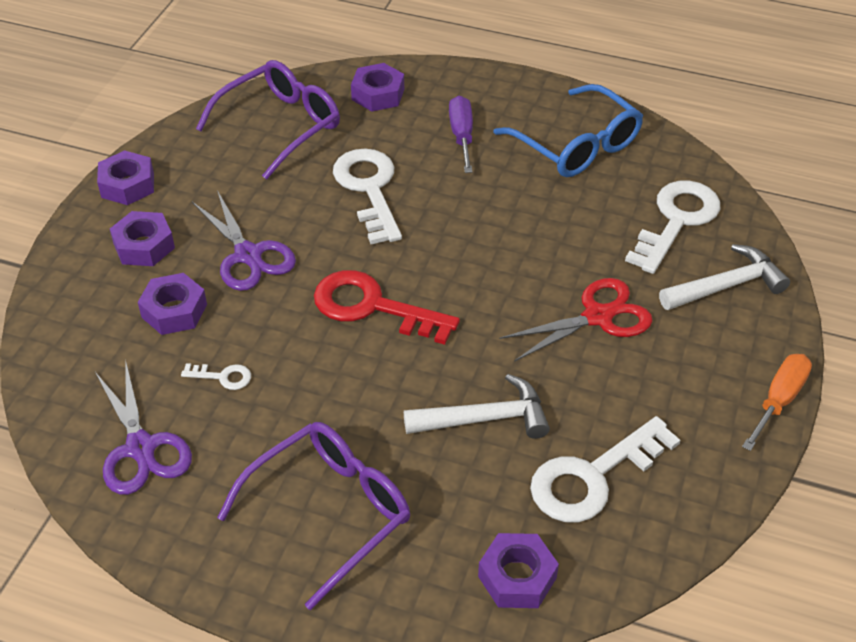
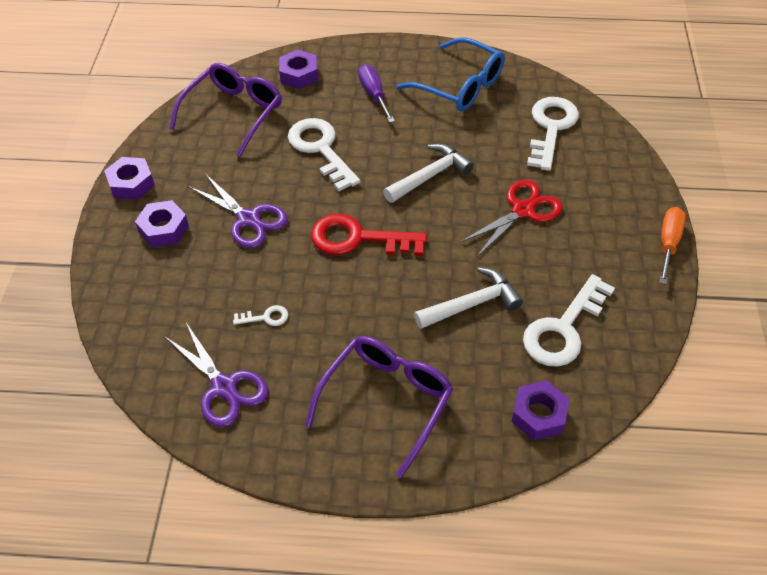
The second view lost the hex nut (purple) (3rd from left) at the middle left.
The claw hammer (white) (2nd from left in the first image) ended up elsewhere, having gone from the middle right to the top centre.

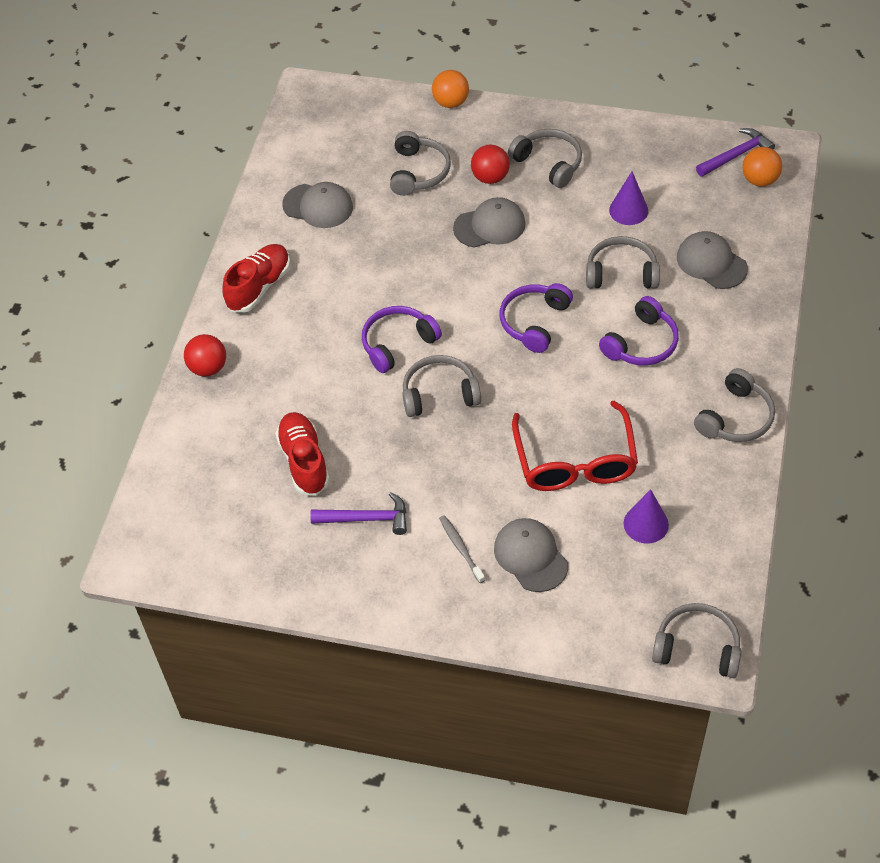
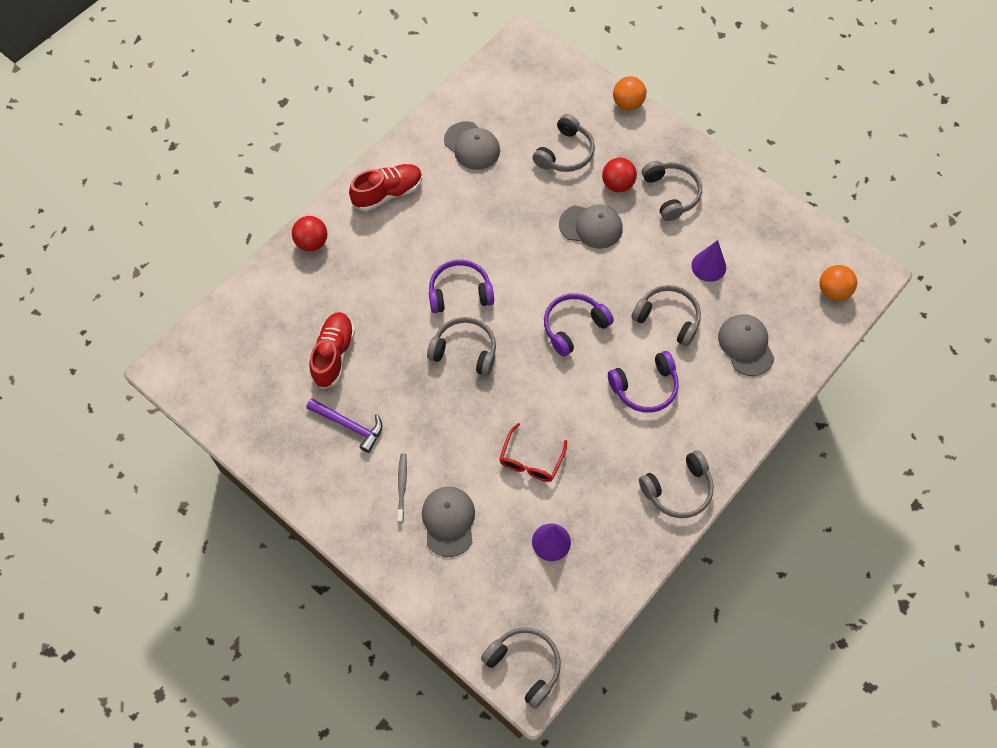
The second view lost the claw hammer (purple) (2nd from left) at the top right.
The size of the glasses (crimson) at the centre changed by a factor of 0.59.

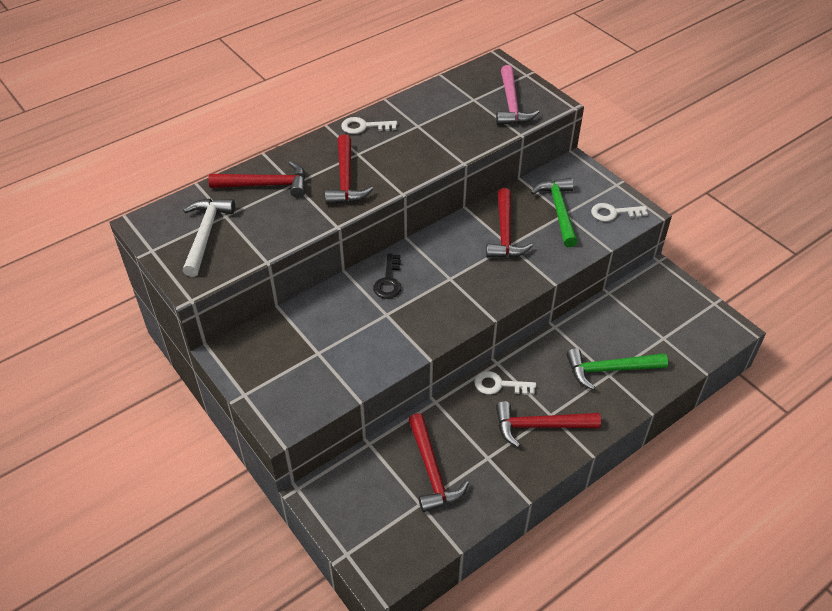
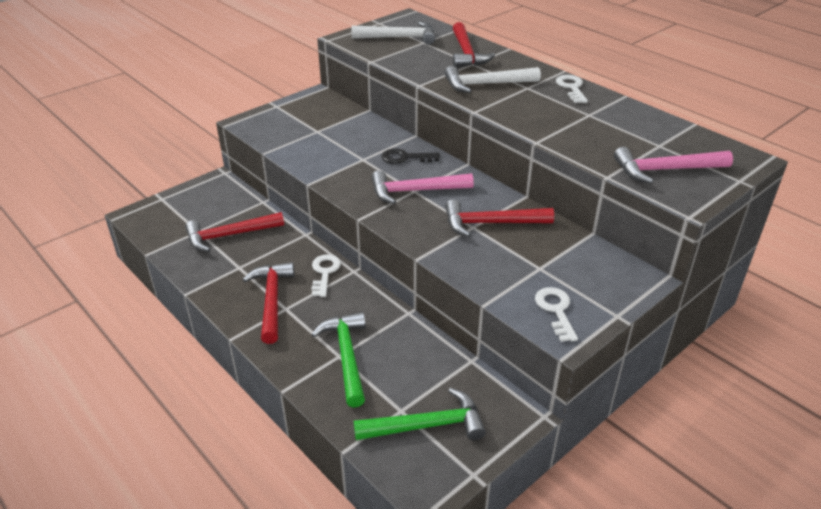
The second view gained the claw hammer (rose-pink) (1st from left) at the centre.
The claw hammer (green) (1st from left in the first image) ended up elsewhere, having gone from the centre to the bottom centre.
What was the claw hammer (crimson) (2nd from left) at the top centre turned into the claw hammer (white) (2nd from left) at the top centre.

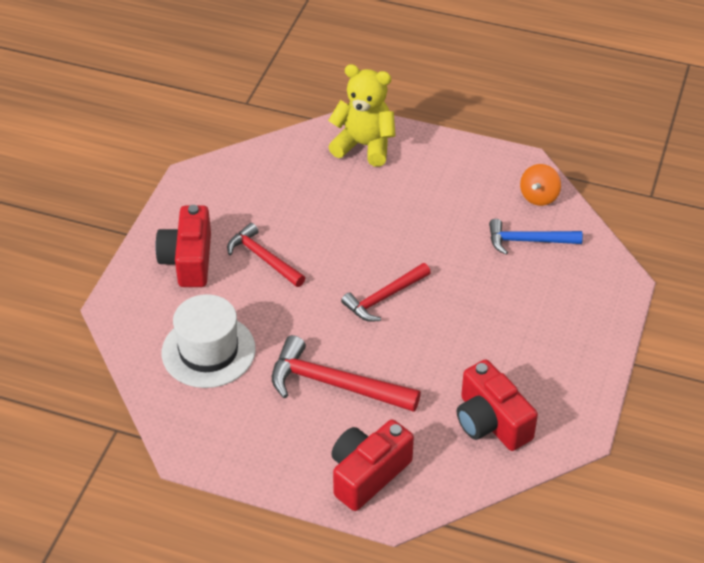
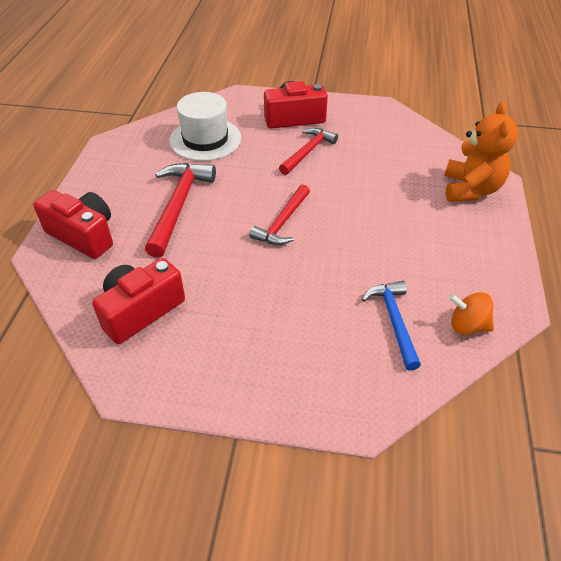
What was the stuffed bear (golden) at the top centre turned into the stuffed bear (orange) at the top right.
The claw hammer (crimson) (3rd from left in the first image) at the centre ended up facing another way, 105 degrees counterclockwise from before.

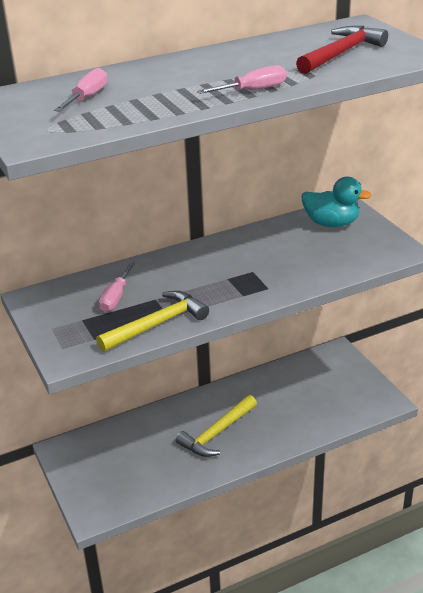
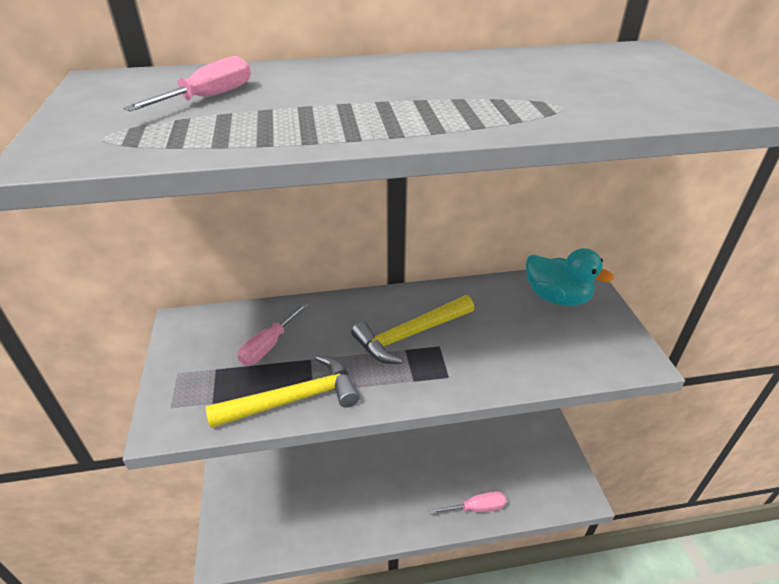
The second view lost the claw hammer (crimson) at the top right.
The claw hammer (golden) (2nd from left) ended up elsewhere, having gone from the bottom centre to the centre.
The hand screwdriver (rose-pink) (3rd from left) ended up elsewhere, having gone from the top centre to the bottom centre.

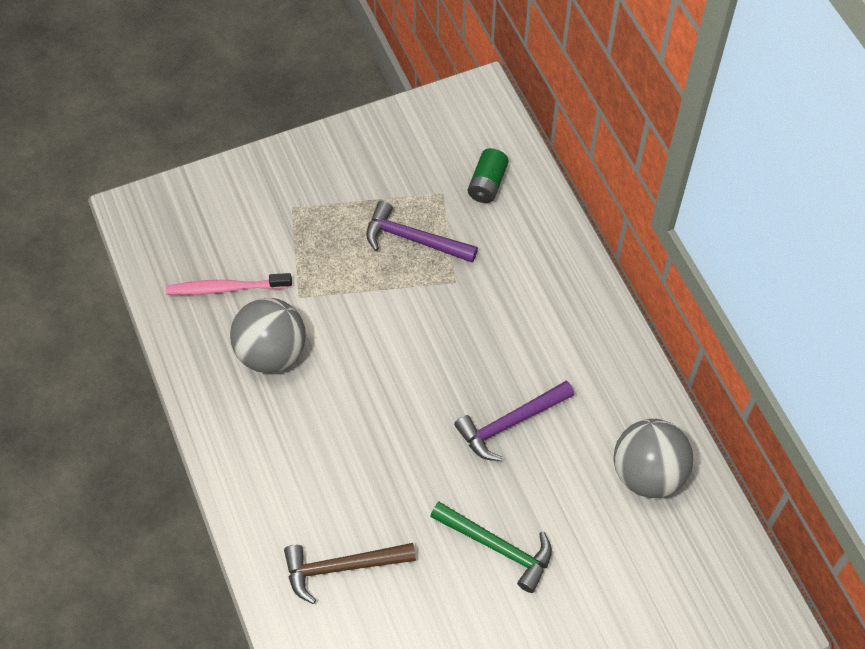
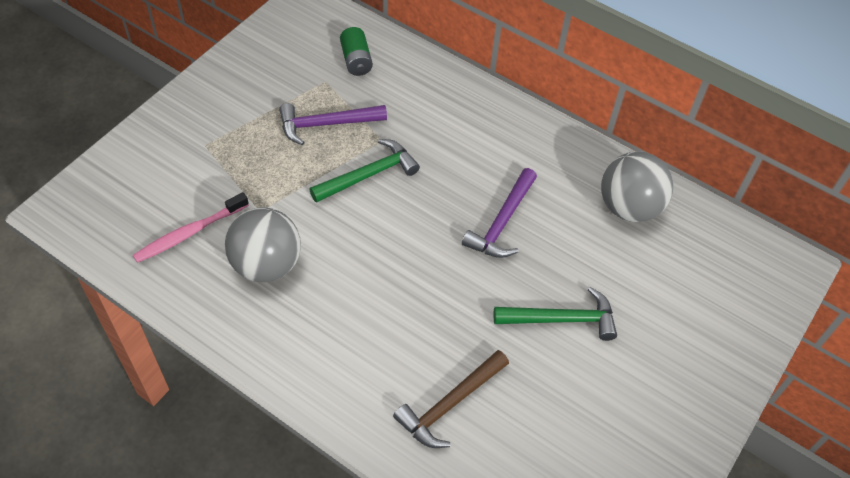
The second view gained the claw hammer (green) (1st from left) at the centre.

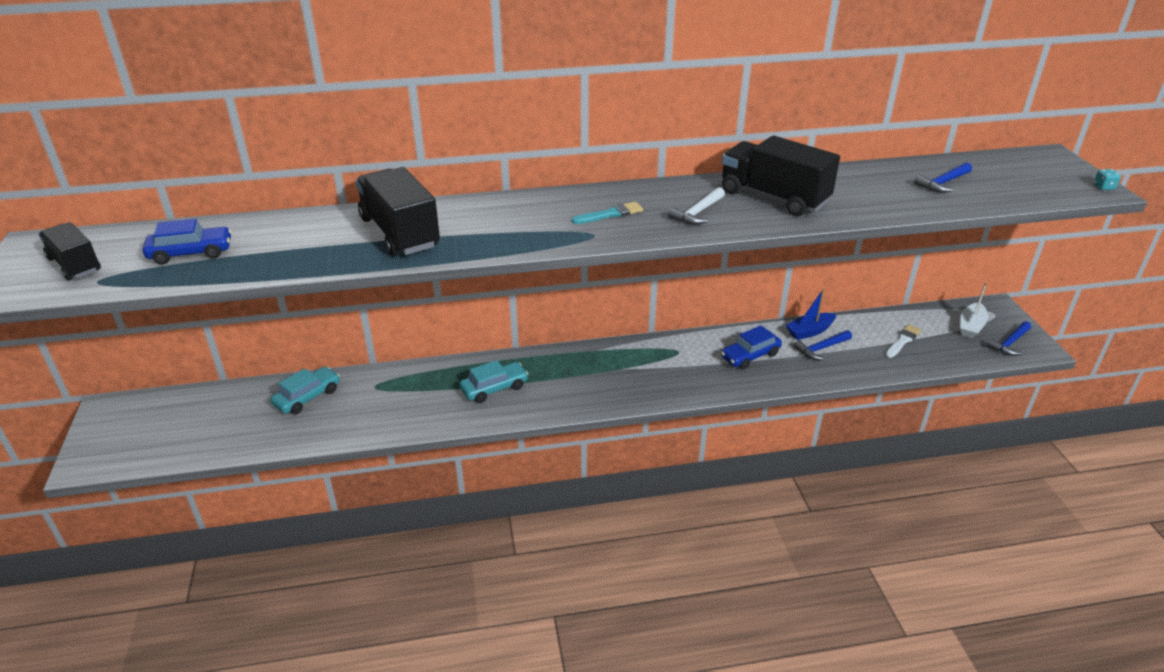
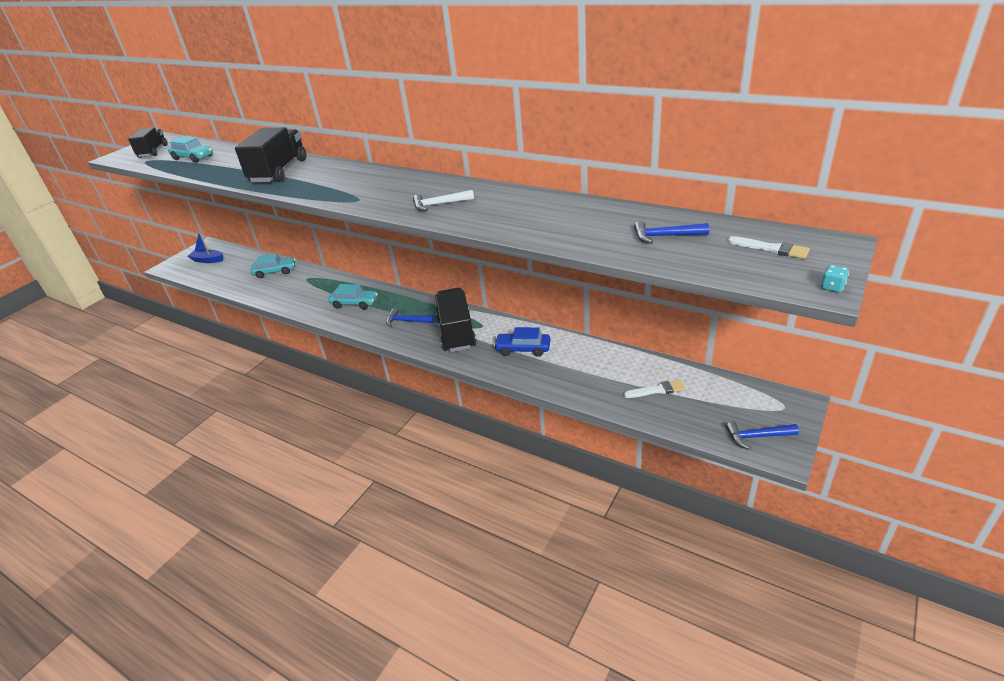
The second view lost the paint brush (turquoise) at the top centre.
The second view lost the sailboat (white) at the middle right.
The second view gained the paint brush (white) (2nd from left) at the middle right.
The toy truck (jet-black) (3rd from left) ended up elsewhere, having gone from the top right to the centre.
The sailboat (royal blue) ended up elsewhere, having gone from the middle right to the middle left.
The claw hammer (royal blue) (1st from left) ended up elsewhere, having gone from the middle right to the centre.
What was the automobile (royal blue) (1st from left) at the middle left turned into the automobile (turquoise) (1st from left) at the top left.

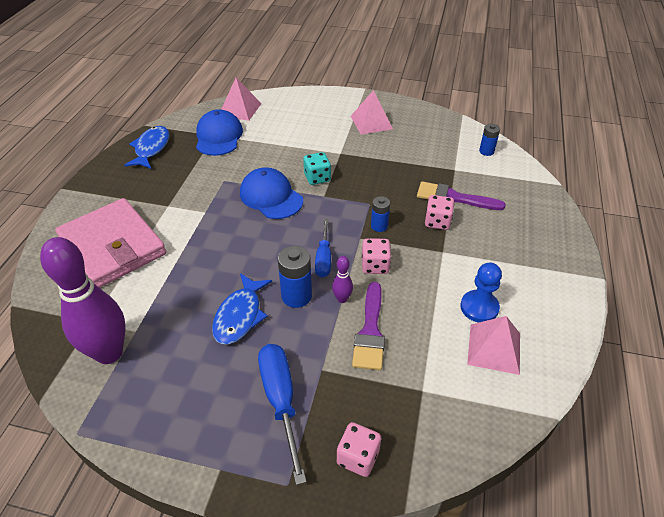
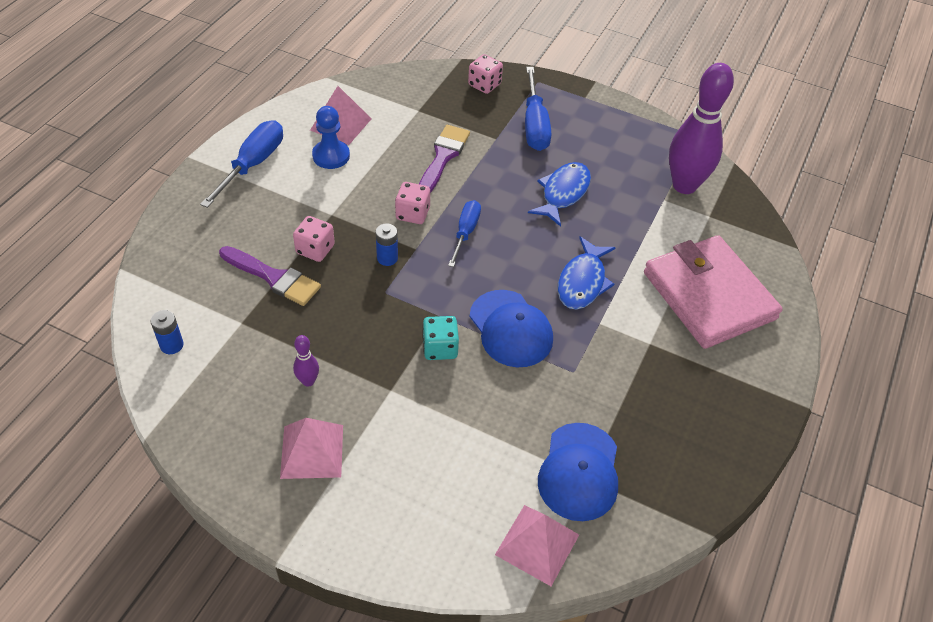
The second view lost the power cell (royal blue) (1st from left) at the centre.
The second view gained the hand screwdriver (royal blue) (1st from left) at the top left.
The fish (royal blue) (1st from left in the first image) ended up elsewhere, having gone from the top left to the centre.
The tenpin (purple) (2nd from left in the first image) ended up elsewhere, having gone from the centre to the middle left.

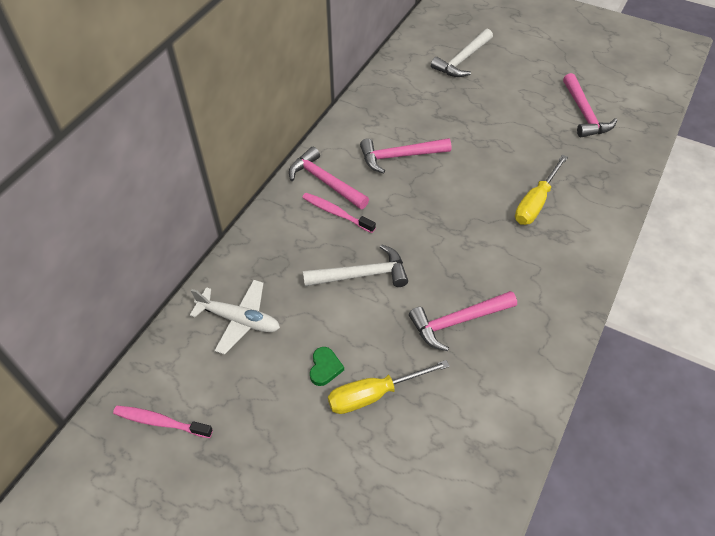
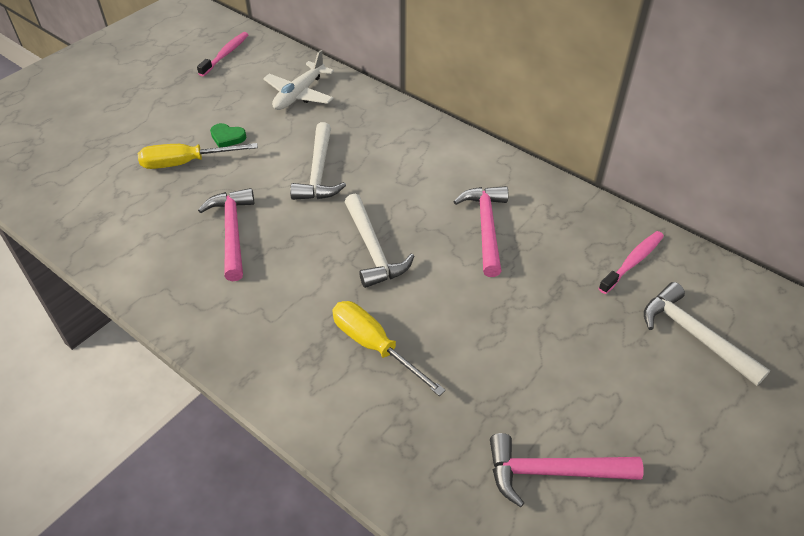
The second view lost the claw hammer (rose-pink) (1st from left) at the top centre.
The second view gained the claw hammer (white) (2nd from left) at the centre.
The toothbrush (rose-pink) (2nd from left) ended up elsewhere, having gone from the centre to the middle right.
The hand screwdriver (golden) (1st from left) at the bottom centre ended up facing another way, 90 degrees counterclockwise from before.

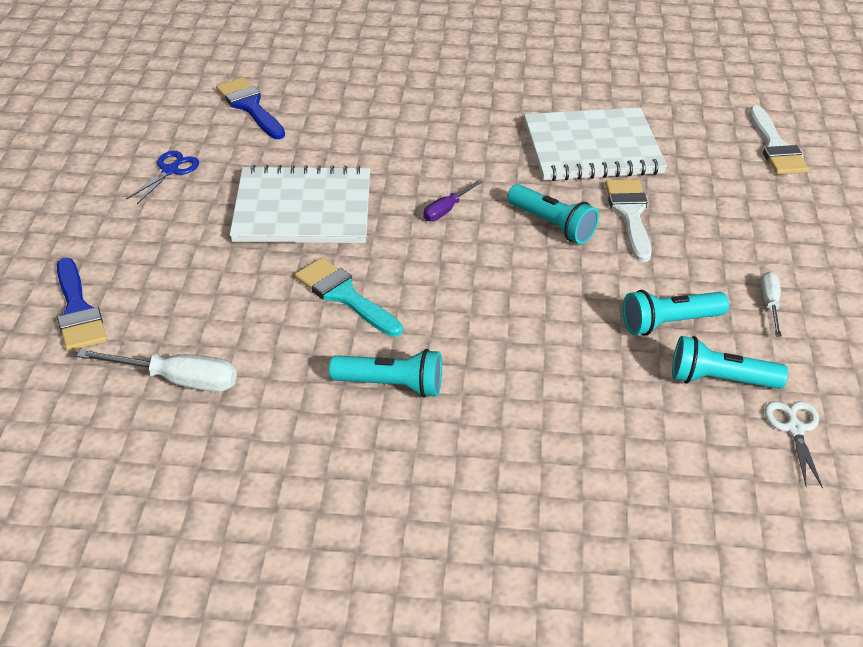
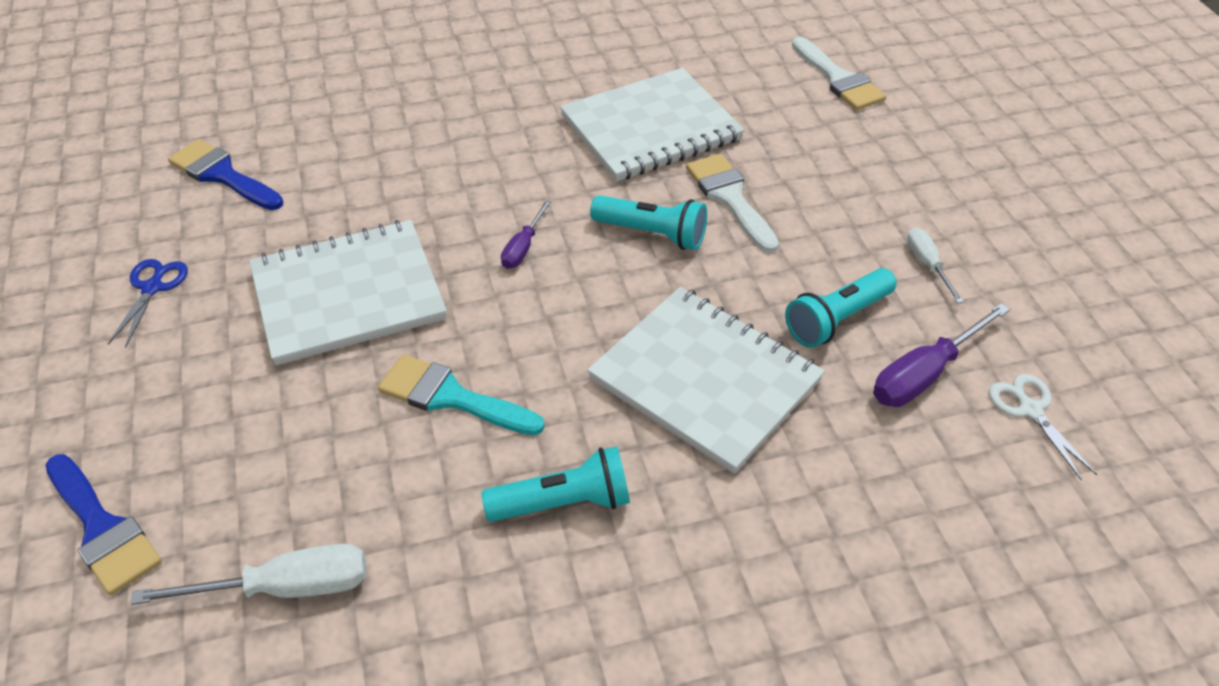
The second view gained the exercise book (white) (3rd from left) at the centre.
Where the pocket torch (turquoise) (4th from left) stood at the middle right, the hand screwdriver (purple) (2nd from left) came to stand at the middle right.

